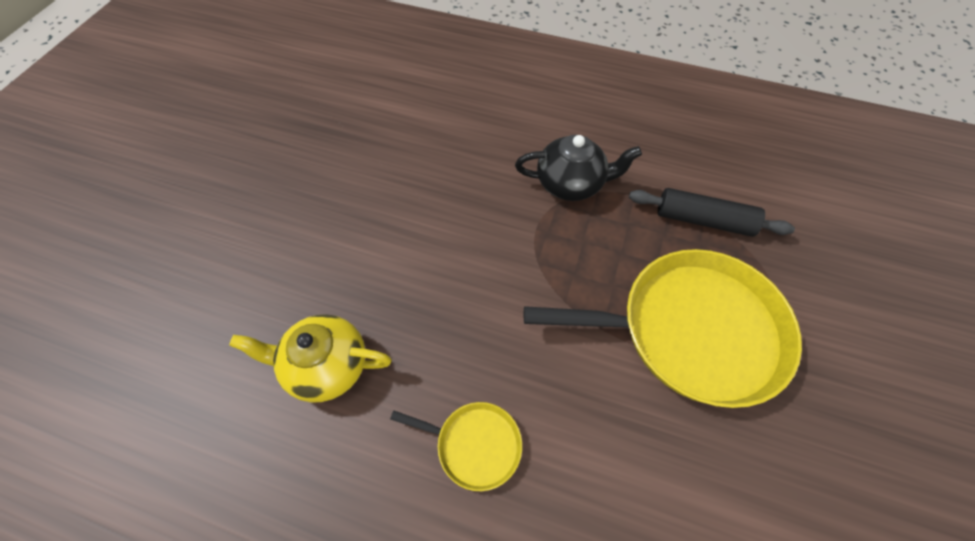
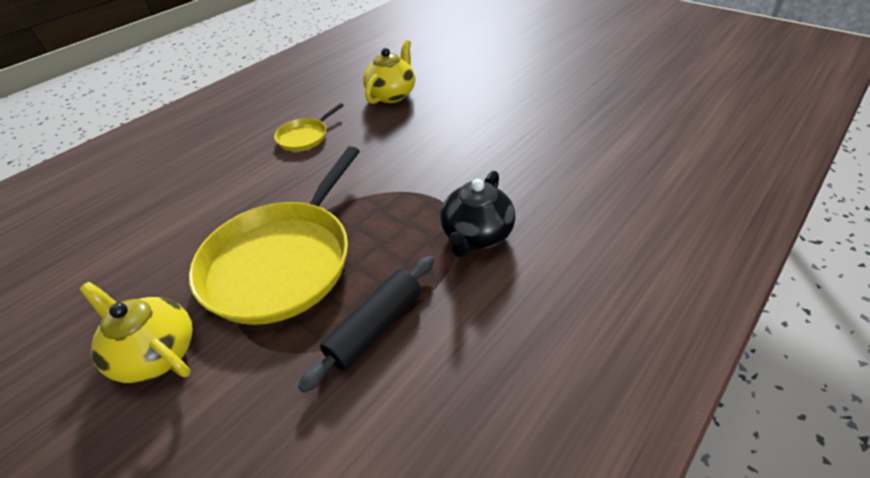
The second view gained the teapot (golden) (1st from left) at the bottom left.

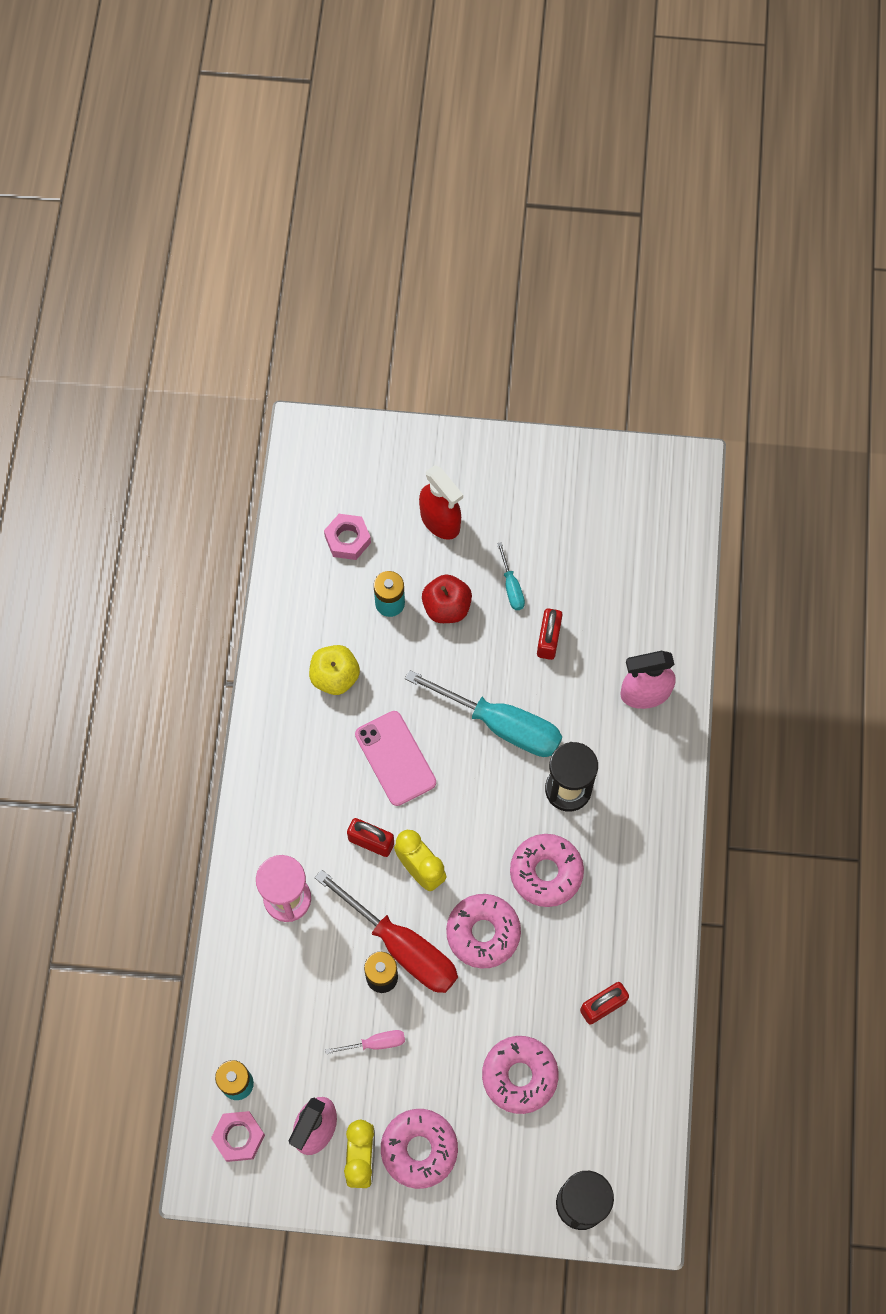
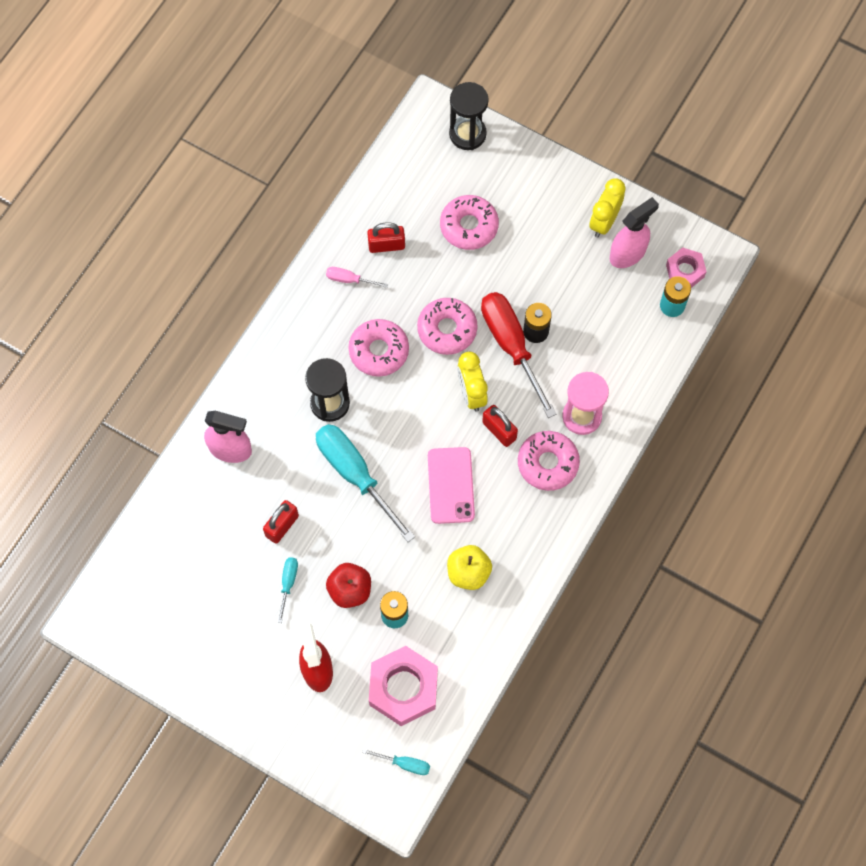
The second view gained the hand screwdriver (turquoise) (3rd from left) at the bottom centre.
The hand screwdriver (rose-pink) ended up elsewhere, having gone from the bottom centre to the top centre.
The doughnut (rose-pink) (1st from left in the first image) ended up elsewhere, having gone from the bottom centre to the centre.
The size of the hex nut (rose-pink) (2nd from left in the first image) at the centre changed by a factor of 1.74.

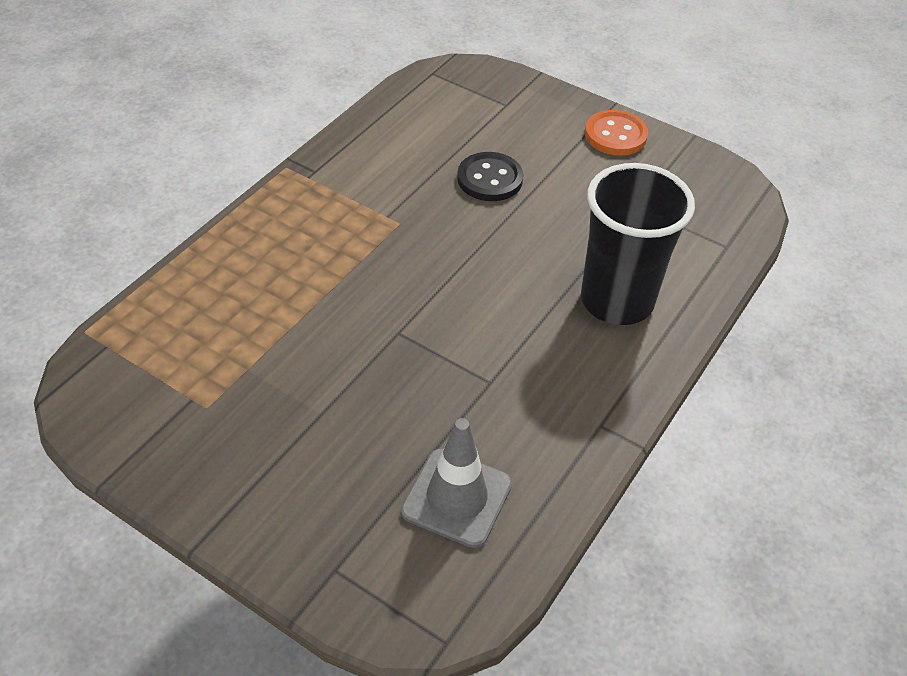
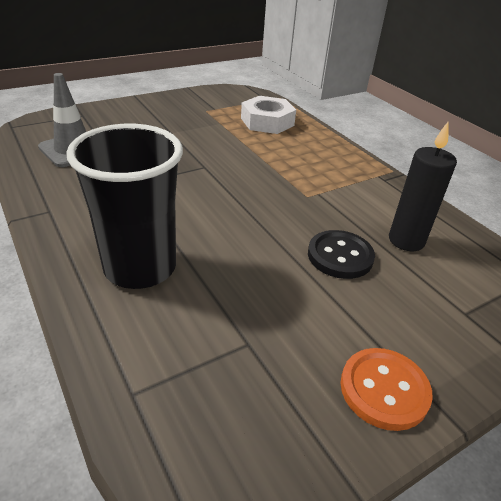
The second view gained the hex nut (white) at the top centre.
The second view gained the wax candle (jet-black) at the middle right.

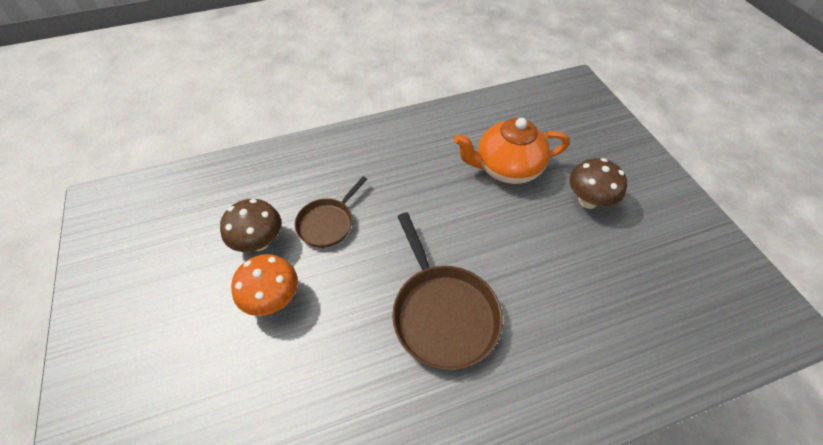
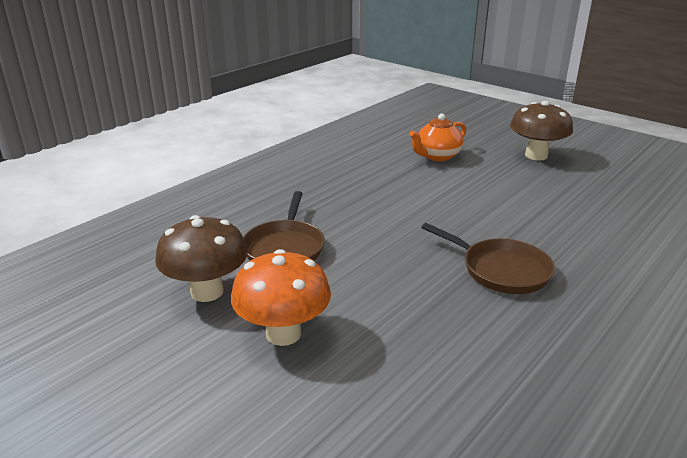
The size of the frying pan (russet) (2nd from left) at the centre changed by a factor of 0.61.
The size of the teapot (orange) at the centre changed by a factor of 0.57.

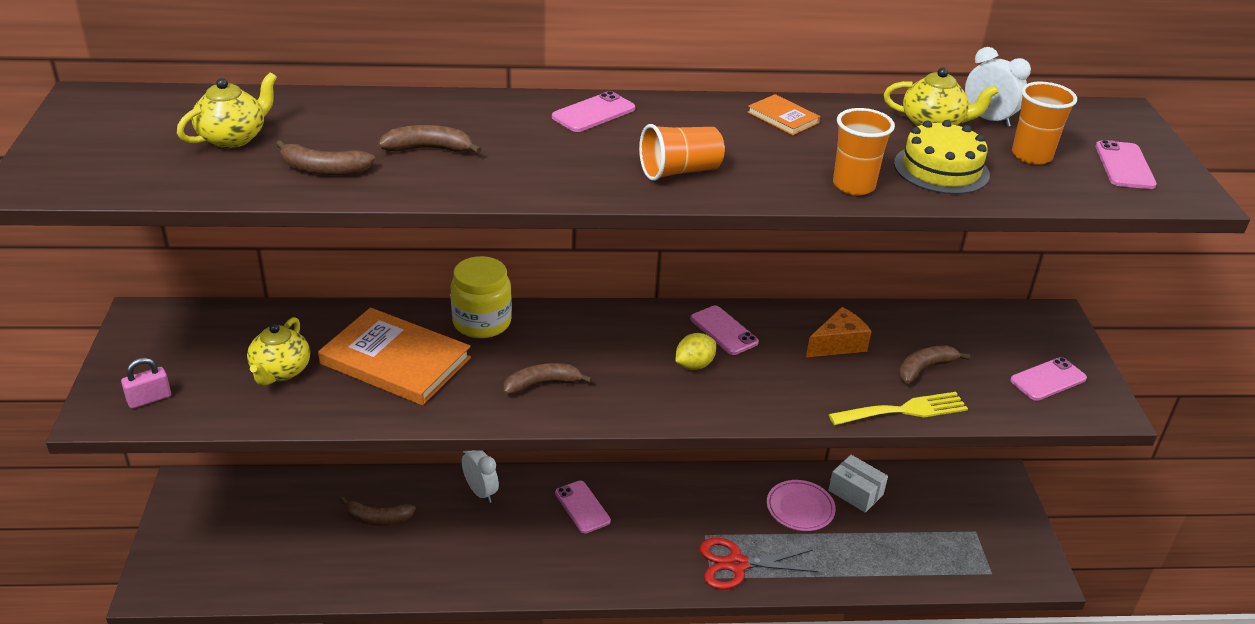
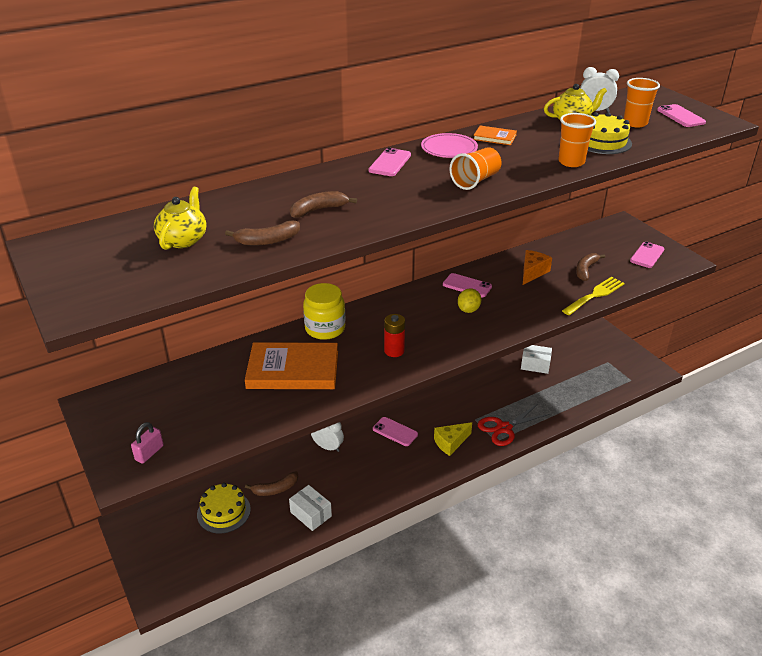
The second view lost the teapot (golden) (2nd from left) at the middle left.
The second view gained the cake (golden) (1st from left) at the bottom left.
The second view gained the parcel (white) (1st from left) at the bottom centre.
The second view gained the cheese wedge (golden) at the bottom centre.
The dinner plate (rose-pink) ended up elsewhere, having gone from the bottom centre to the top centre.
Where the banana fruit (russet) (4th from left) stood at the centre, the power cell (crimson) came to stand at the centre.

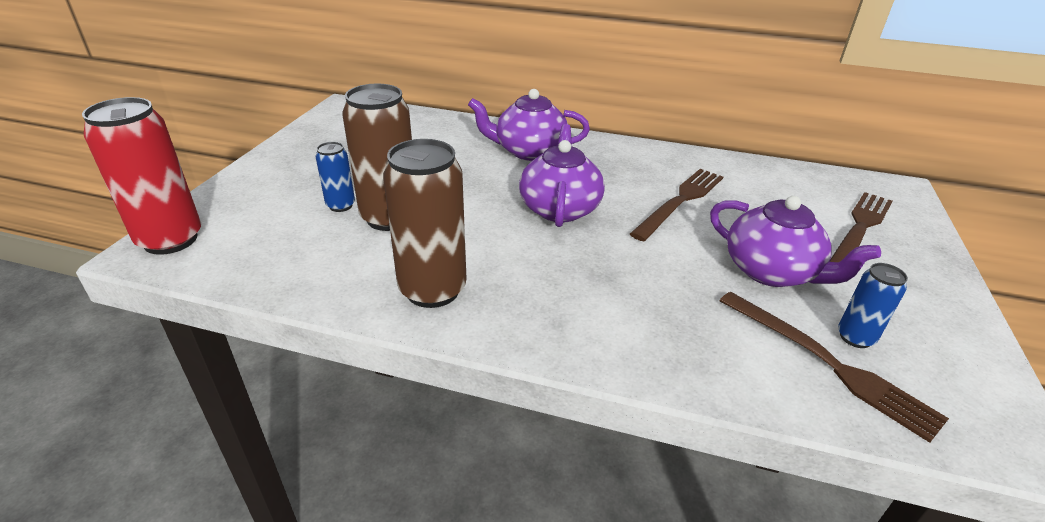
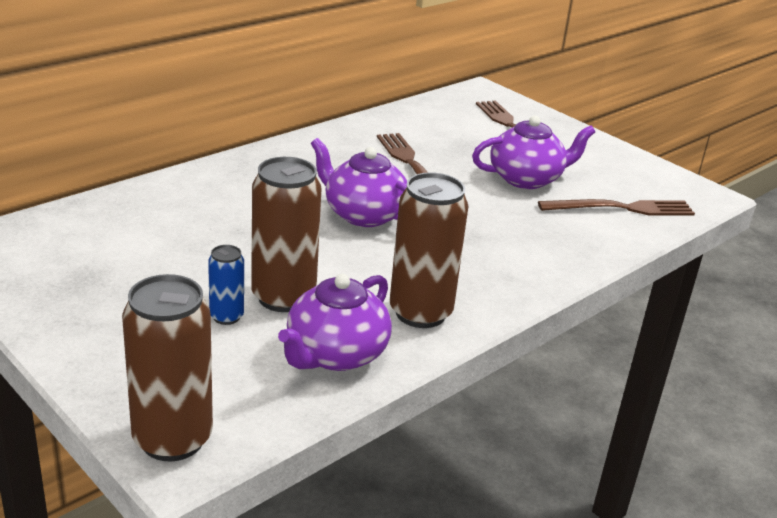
The second view lost the tin (royal blue) (2nd from left) at the middle right.
The teapot (purple) (1st from left) ended up elsewhere, having gone from the top centre to the centre.
What was the tin (crimson) at the middle left turned into the tin (russet) (1st from left) at the bottom left.

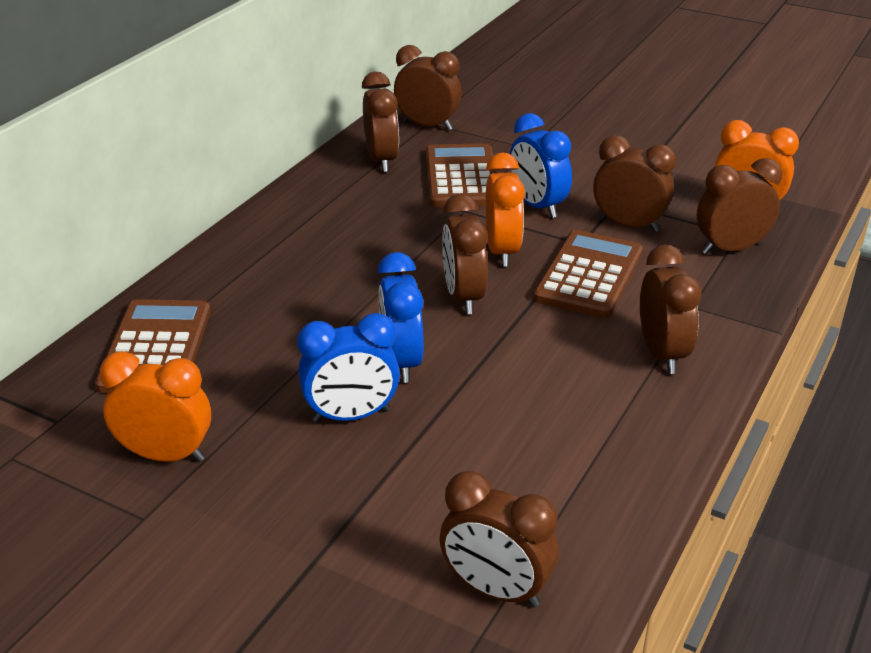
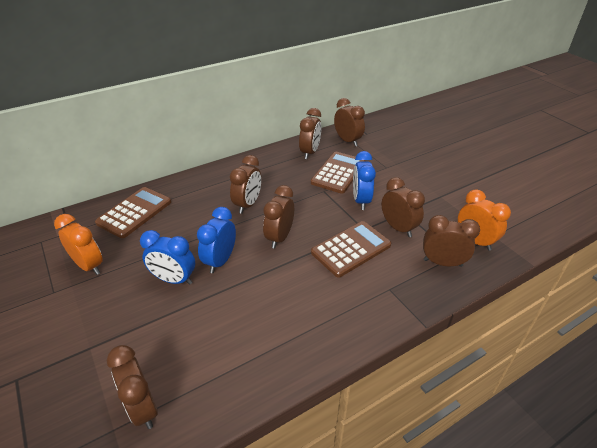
The second view lost the clock (orange) (2nd from left) at the top centre.
The clock (russet) (6th from left in the first image) ended up elsewhere, having gone from the middle right to the centre.

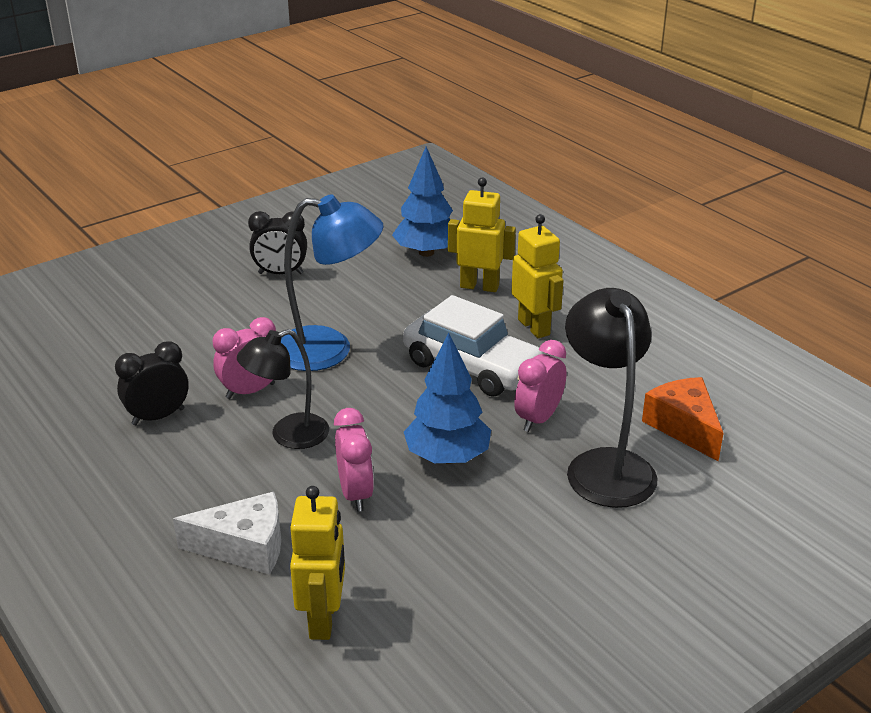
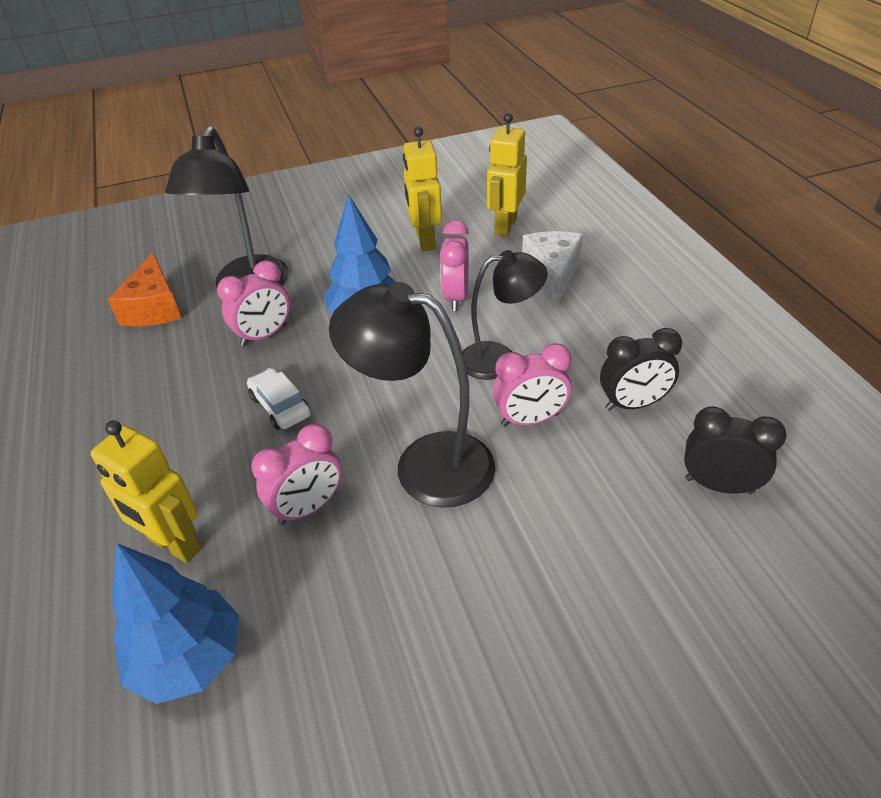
The second view gained the clock (rose-pink) (2nd from left) at the centre.
The clock (jet-black) (2nd from left) ended up elsewhere, having gone from the middle left to the middle right.
The toy robot (golden) (3rd from left in the first image) ended up elsewhere, having gone from the centre to the top centre.
What was the desk lamp (royal blue) at the centre turned into the desk lamp (jet-black) (2nd from left) at the centre.
The cheese wedge (white) at the bottom left ended up facing another way, 75 degrees clockwise from before.
The size of the automobile (white) at the centre changed by a factor of 0.50.

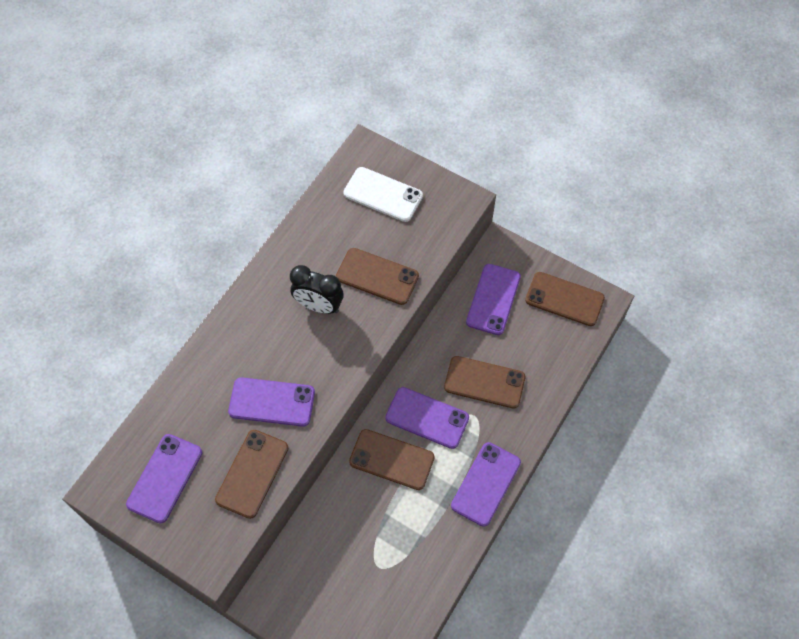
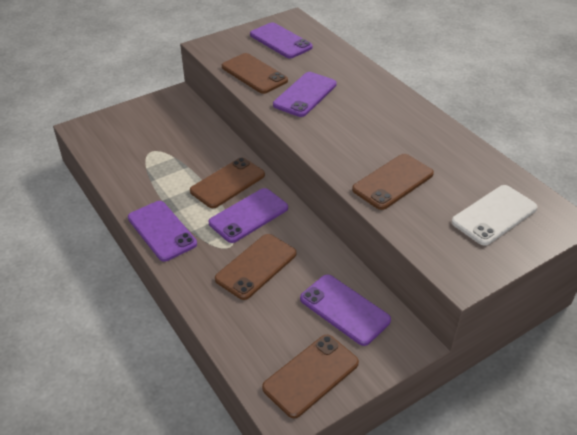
The second view lost the clock (jet-black) at the centre.

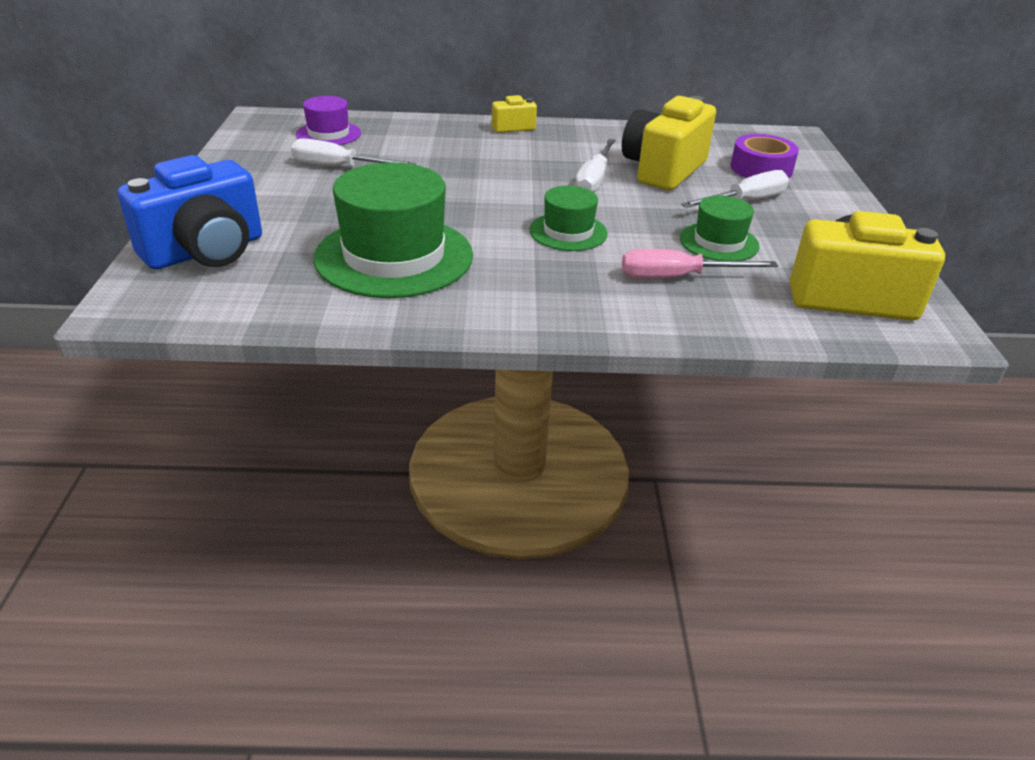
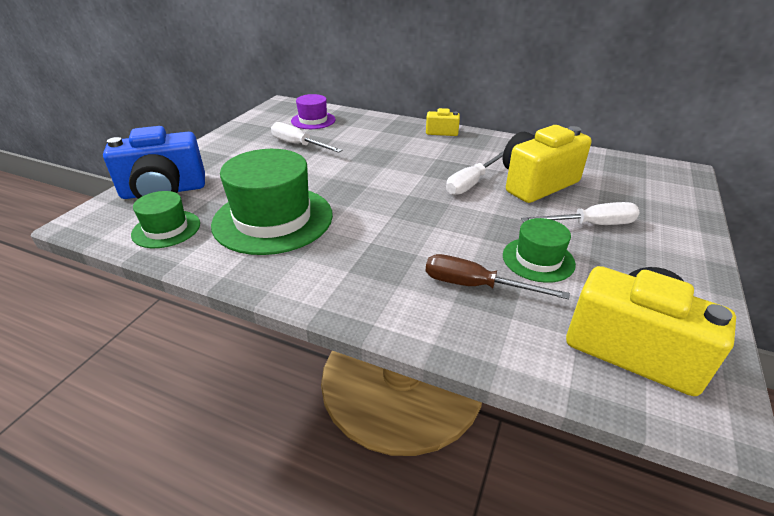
The second view lost the tape (purple) at the top right.
The tall hat (green) (2nd from left in the first image) ended up elsewhere, having gone from the top centre to the middle left.
What was the hand screwdriver (rose-pink) at the middle right turned into the hand screwdriver (russet) at the centre.

